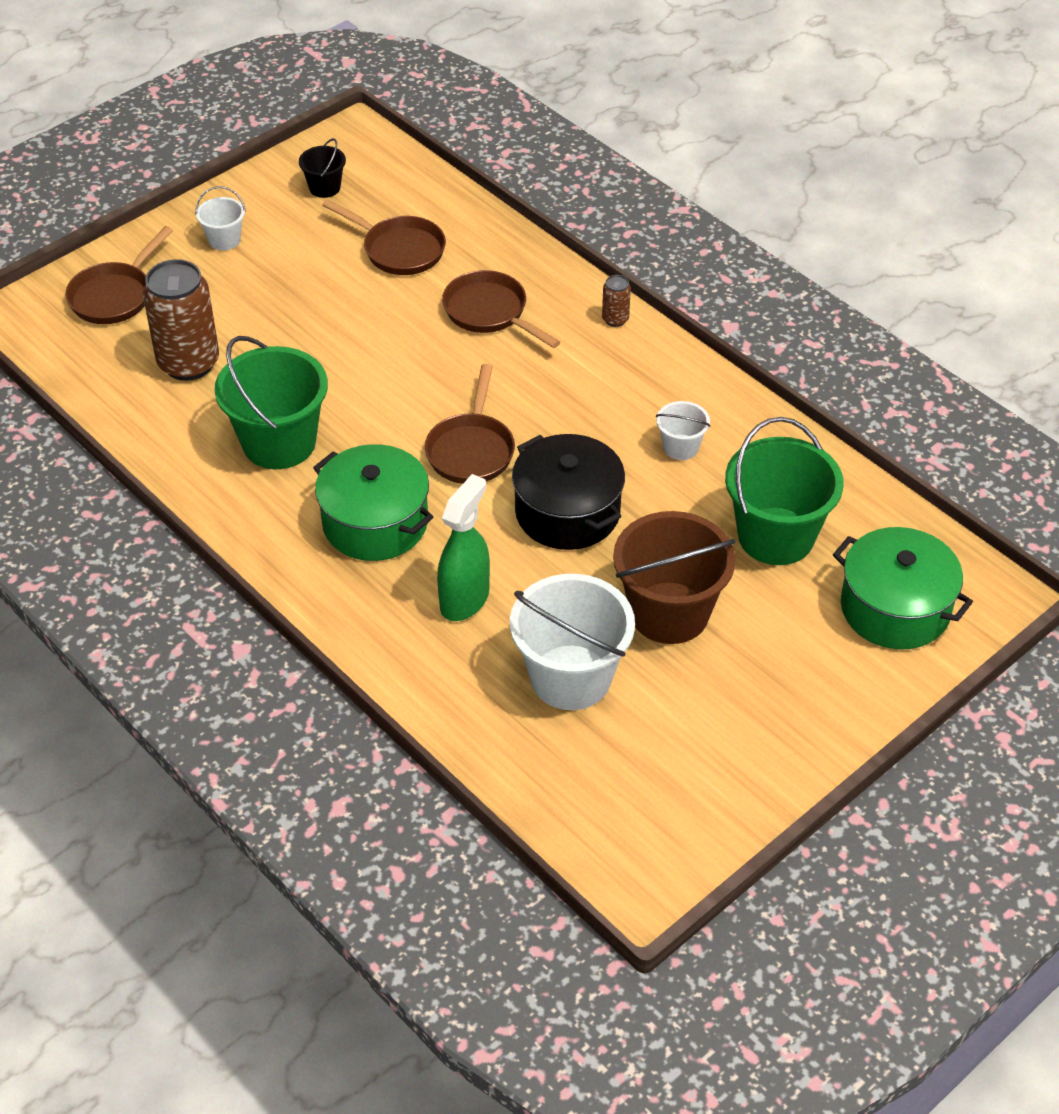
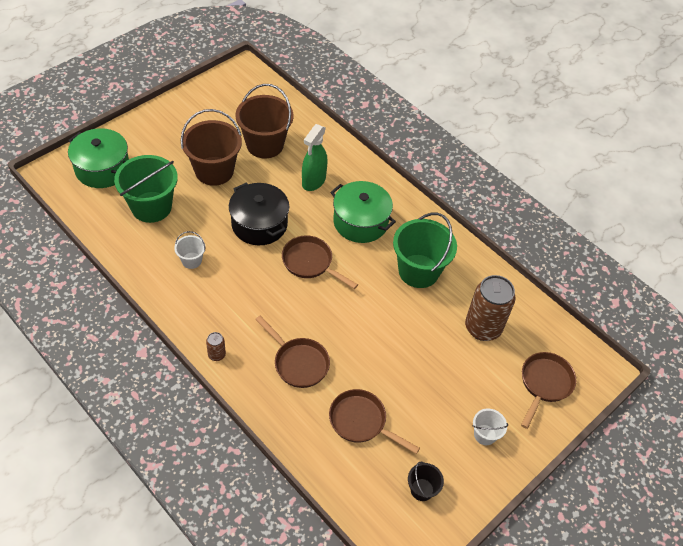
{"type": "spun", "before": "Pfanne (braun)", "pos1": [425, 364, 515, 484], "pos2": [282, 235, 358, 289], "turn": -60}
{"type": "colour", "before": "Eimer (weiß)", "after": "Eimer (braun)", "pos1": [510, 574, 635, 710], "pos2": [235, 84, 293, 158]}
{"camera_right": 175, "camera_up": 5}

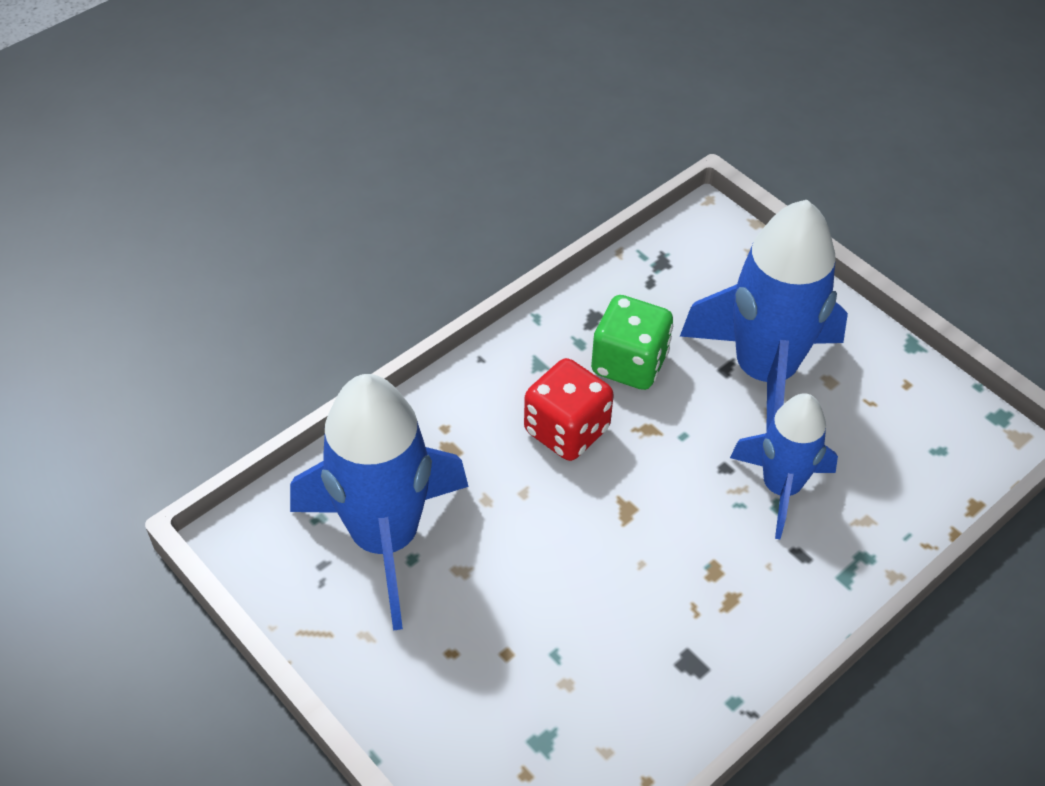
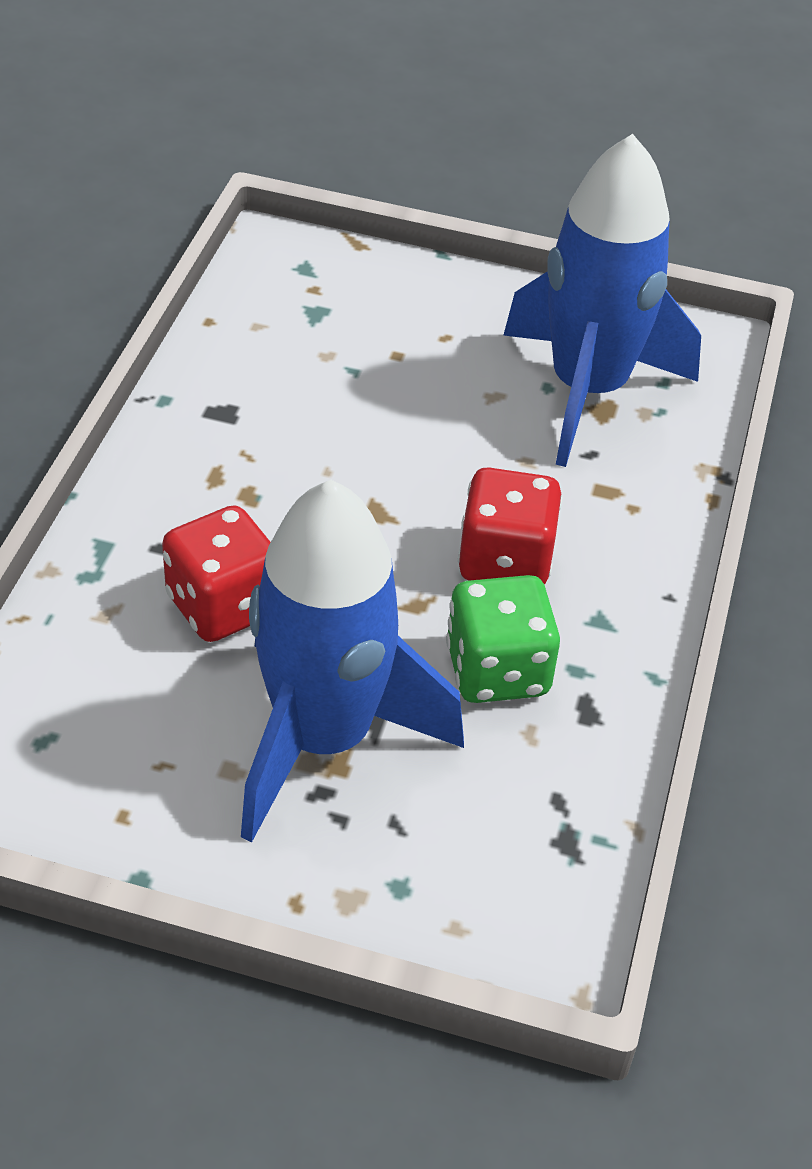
{"type": "exchanged", "before": "Rakete (blau)", "after": "Spielwürfel (rot)", "pos1": [730, 393, 838, 539], "pos2": [162, 505, 271, 642]}
{"camera_right": 145, "camera_up": -5}

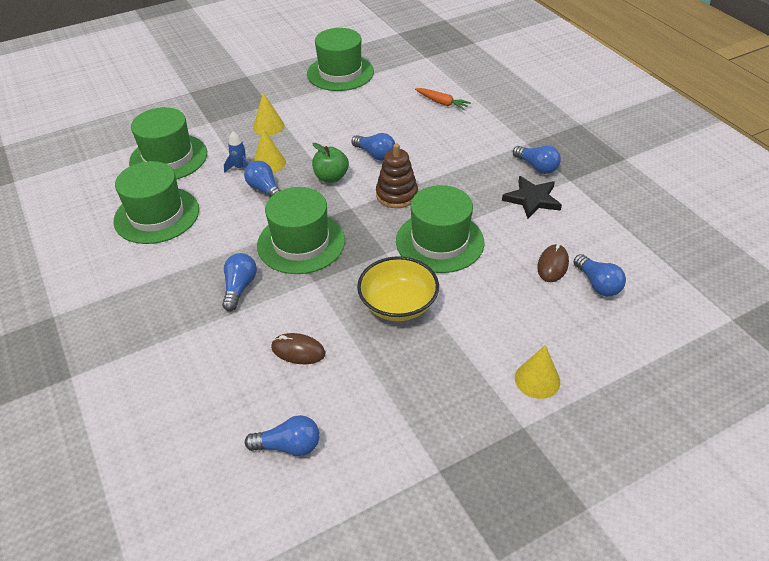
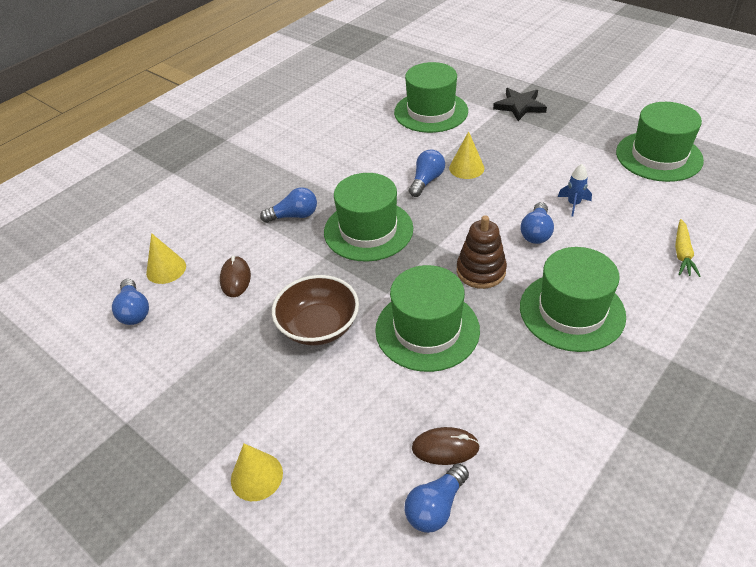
{"type": "colour", "before": "Karotte (orange)", "after": "Karotte (gelb)", "pos1": [415, 88, 471, 110], "pos2": [675, 219, 701, 277]}
{"type": "relocated", "before": "Kegel (gelb)", "pos1": [253, 93, 284, 136], "pos2": [146, 233, 186, 284]}
{"type": "relocated", "before": "Rakete (blau)", "pos1": [224, 131, 249, 173], "pos2": [558, 164, 592, 217]}
{"type": "missing", "before": "Apfel (grün)", "pos1": [312, 143, 349, 183]}
{"type": "missing", "before": "Glühbirne (blau)", "pos1": [513, 146, 561, 174]}
{"type": "relocated", "before": "Hut (grün)", "pos1": [113, 161, 199, 244], "pos2": [520, 247, 626, 352]}
{"type": "relocated", "before": "Stern (schwarz)", "pos1": [502, 176, 562, 219], "pos2": [493, 88, 547, 121]}
{"type": "colour", "before": "Schüssel (gelb)", "after": "Schüssel (braun)", "pos1": [357, 256, 439, 321], "pos2": [272, 275, 359, 346]}
{"camera_right": 70, "camera_up": 0}

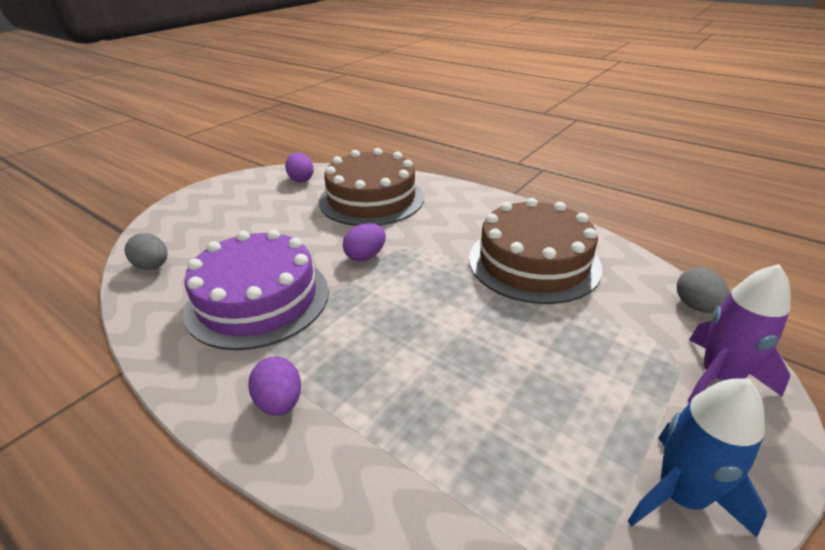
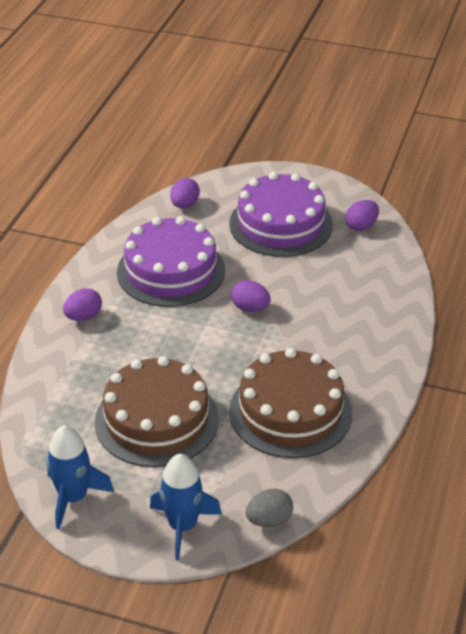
{"type": "relocated", "before": "Kuchen (braun)", "pos1": [319, 148, 424, 226], "pos2": [95, 356, 219, 467]}
{"type": "colour", "before": "Ei (grau)", "after": "Ei (lila)", "pos1": [124, 233, 168, 270], "pos2": [170, 178, 200, 208]}
{"type": "colour", "before": "Rakete (lila)", "after": "Rakete (blau)", "pos1": [687, 264, 791, 402], "pos2": [150, 454, 222, 560]}
{"type": "appeared", "after": "Kuchen (lila)", "pos2": [229, 172, 333, 257]}
{"camera_right": 70, "camera_up": 5}

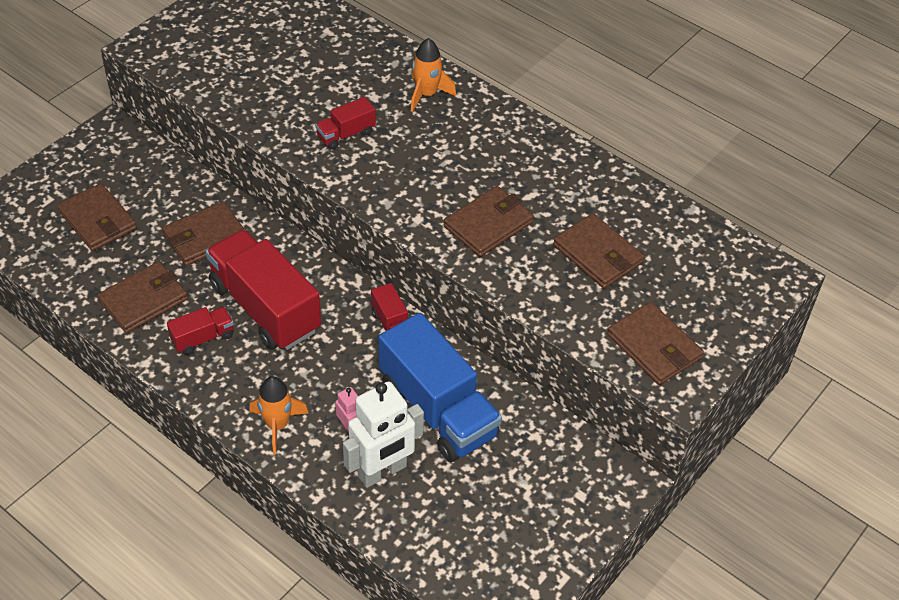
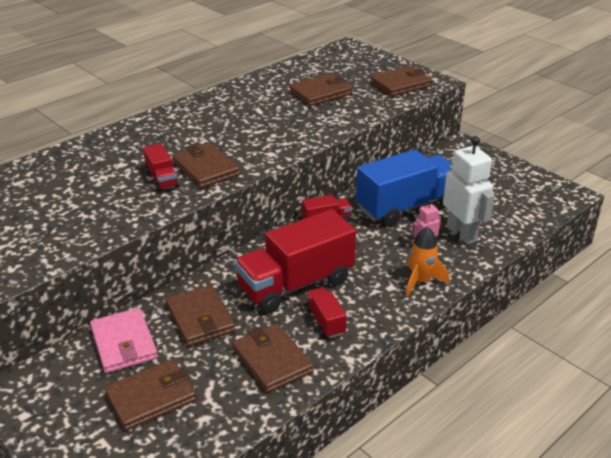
{"type": "missing", "before": "Rakete (orange)", "pos1": [411, 38, 456, 112]}
{"type": "relocated", "before": "Geldbörse (braun)", "pos1": [444, 186, 534, 257], "pos2": [172, 143, 240, 188]}
{"type": "appeared", "after": "Geldbörse (rosa)", "pos2": [90, 308, 158, 373]}
{"camera_right": -80, "camera_up": -15}

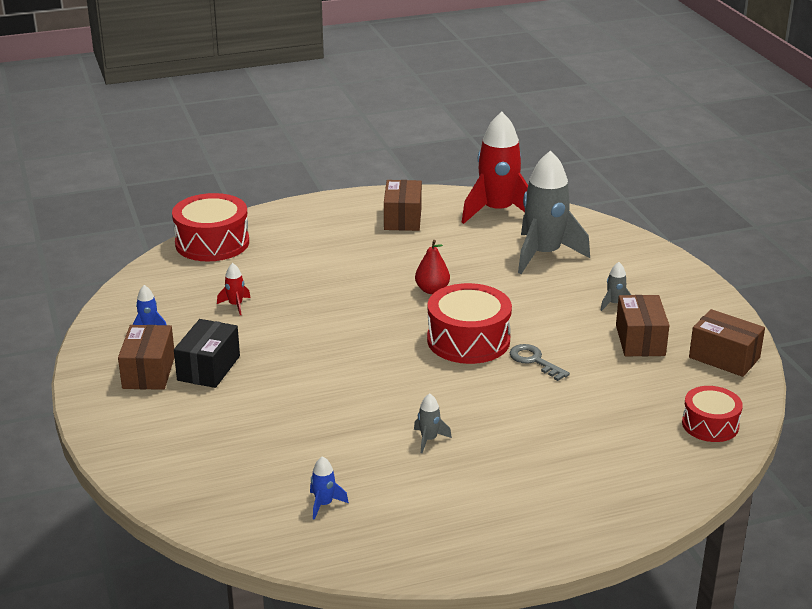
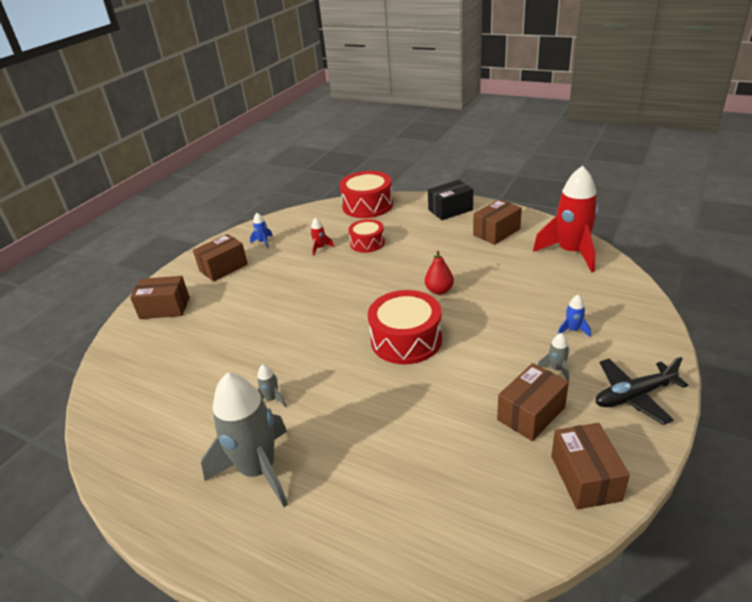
{"type": "relocated", "before": "Rakete (grau)", "pos1": [518, 150, 590, 274], "pos2": [201, 373, 288, 507]}
{"type": "relocated", "before": "Schachtel (schwarz)", "pos1": [174, 319, 240, 388], "pos2": [428, 180, 473, 220]}
{"type": "missing", "before": "Schlüssel (grau)", "pos1": [510, 344, 570, 381]}
{"type": "relocated", "before": "Trommel (rot)", "pos1": [682, 386, 743, 442], "pos2": [348, 219, 385, 253]}
{"type": "relocated", "before": "Rakete (blau)", "pos1": [310, 456, 349, 520], "pos2": [557, 295, 591, 337]}
{"type": "appeared", "after": "Schachtel (braun)", "pos2": [130, 276, 190, 319]}
{"type": "appeared", "after": "Flugzeug (schwarz)", "pos2": [596, 357, 688, 425]}
{"camera_right": 50, "camera_up": 5}

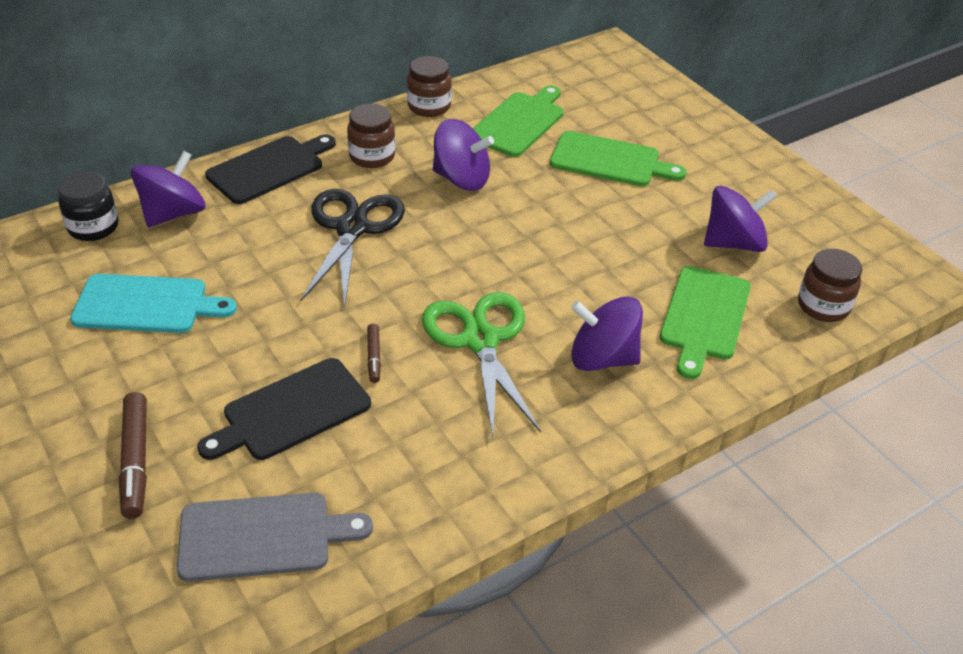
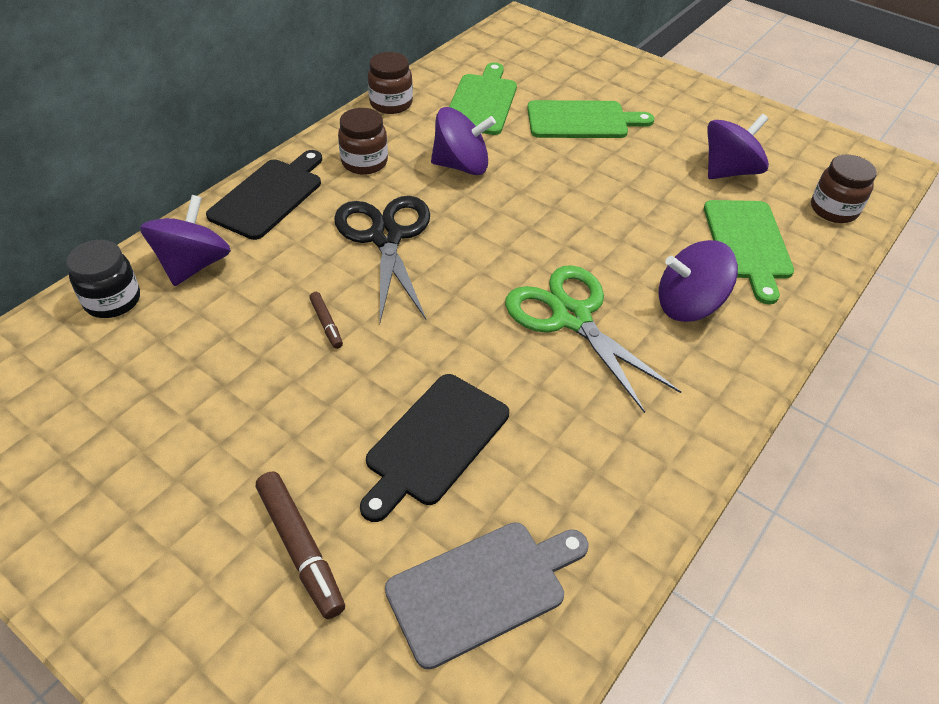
{"type": "missing", "before": "Schneidebrett (türkis)", "pos1": [70, 274, 237, 333]}
{"type": "relocated", "before": "Filzstift (braun)", "pos1": [367, 324, 381, 383], "pos2": [309, 292, 343, 349]}
{"camera_right": -20, "camera_up": 5}

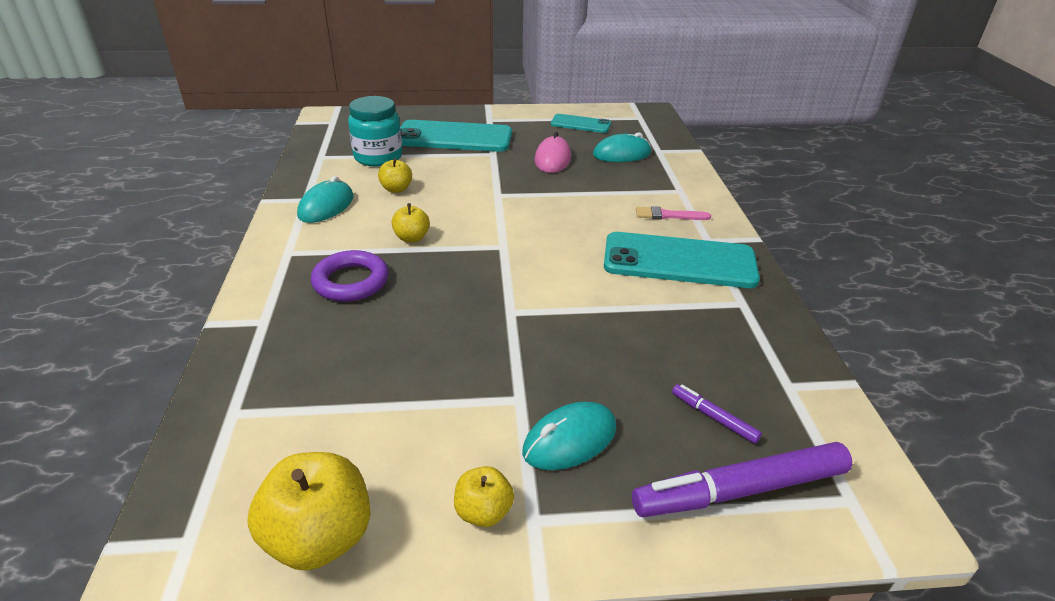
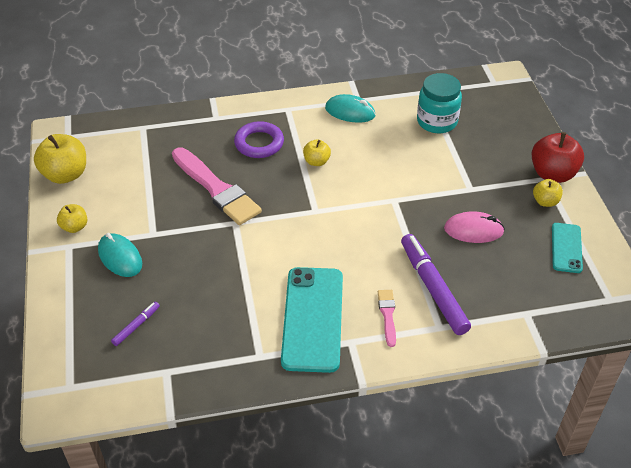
{"type": "missing", "before": "Handy (türkis)", "pos1": [400, 120, 512, 152]}
{"type": "missing", "before": "Computermaus (türkis)", "pos1": [593, 132, 651, 162]}
{"type": "relocated", "before": "Apfel (gelb)", "pos1": [378, 158, 412, 193], "pos2": [533, 179, 563, 207]}
{"type": "relocated", "before": "Filzstift (lila)", "pos1": [632, 442, 852, 517], "pos2": [401, 234, 471, 335]}
{"type": "appeared", "after": "Apfel (rot)", "pos2": [532, 132, 584, 183]}
{"type": "appeared", "after": "Pinsel (rosa)", "pos2": [172, 147, 262, 225]}
{"camera_right": 85, "camera_up": 10}

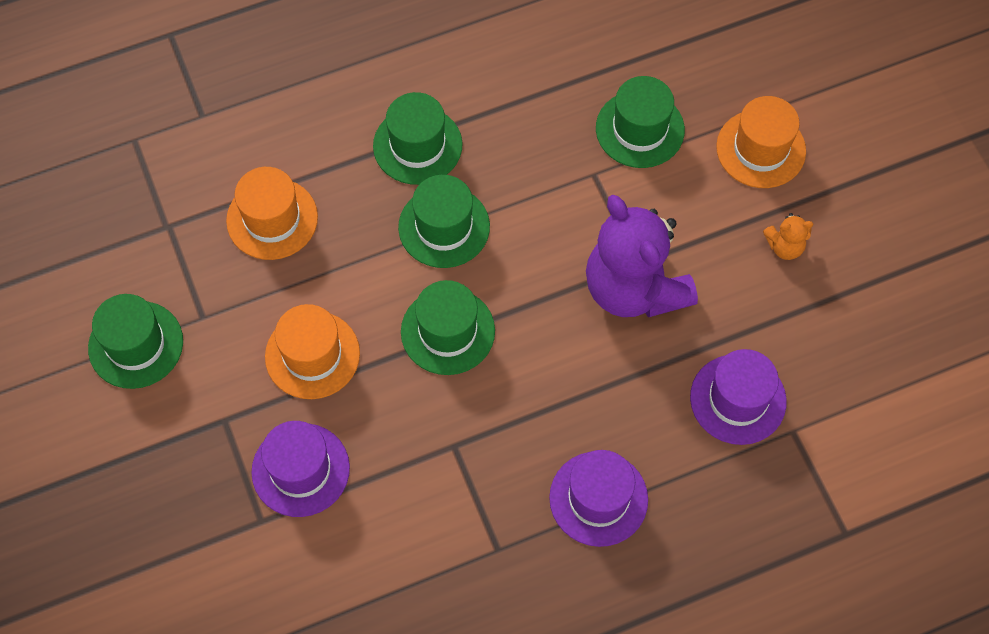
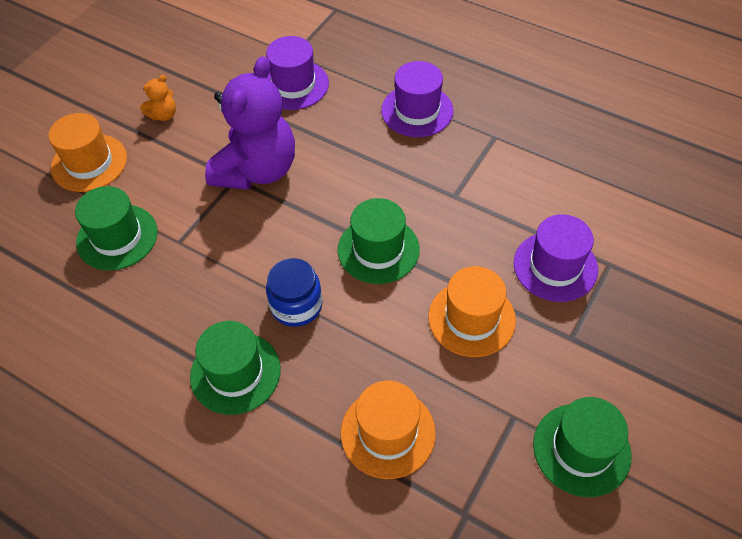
{"type": "exchanged", "before": "Hut (grün)", "after": "Einmachglas (blau)", "pos1": [398, 175, 490, 268], "pos2": [266, 258, 323, 327]}
{"type": "spun", "before": "Teddybär (orange)", "pos1": [763, 213, 813, 260], "pos2": [140, 75, 176, 121], "turn": 90}
{"camera_right": -125, "camera_up": -10}

